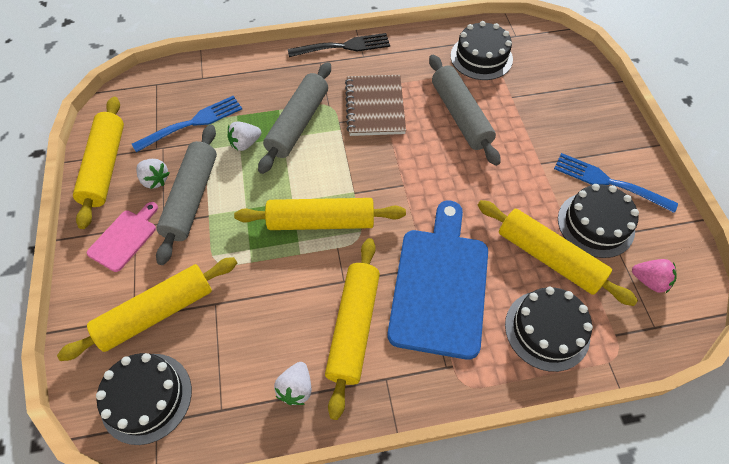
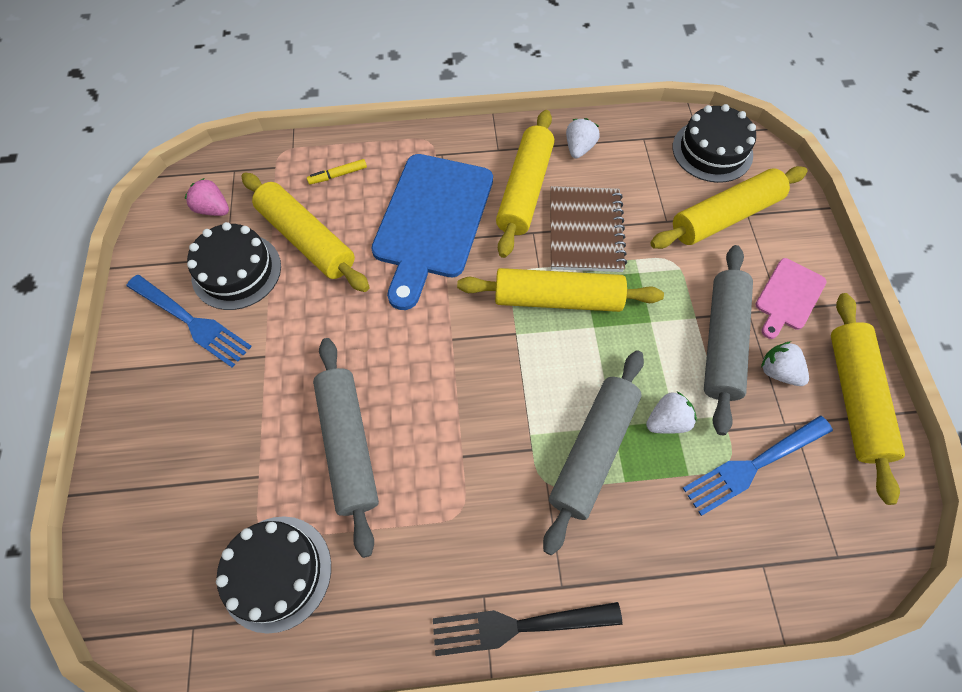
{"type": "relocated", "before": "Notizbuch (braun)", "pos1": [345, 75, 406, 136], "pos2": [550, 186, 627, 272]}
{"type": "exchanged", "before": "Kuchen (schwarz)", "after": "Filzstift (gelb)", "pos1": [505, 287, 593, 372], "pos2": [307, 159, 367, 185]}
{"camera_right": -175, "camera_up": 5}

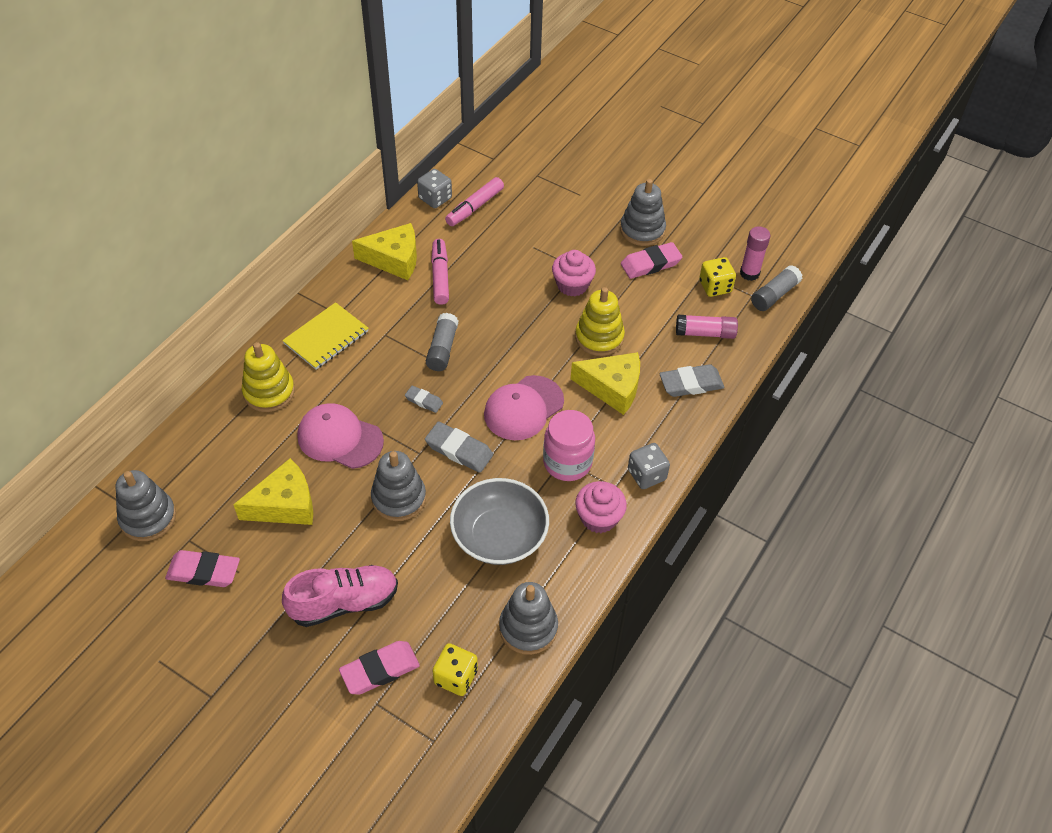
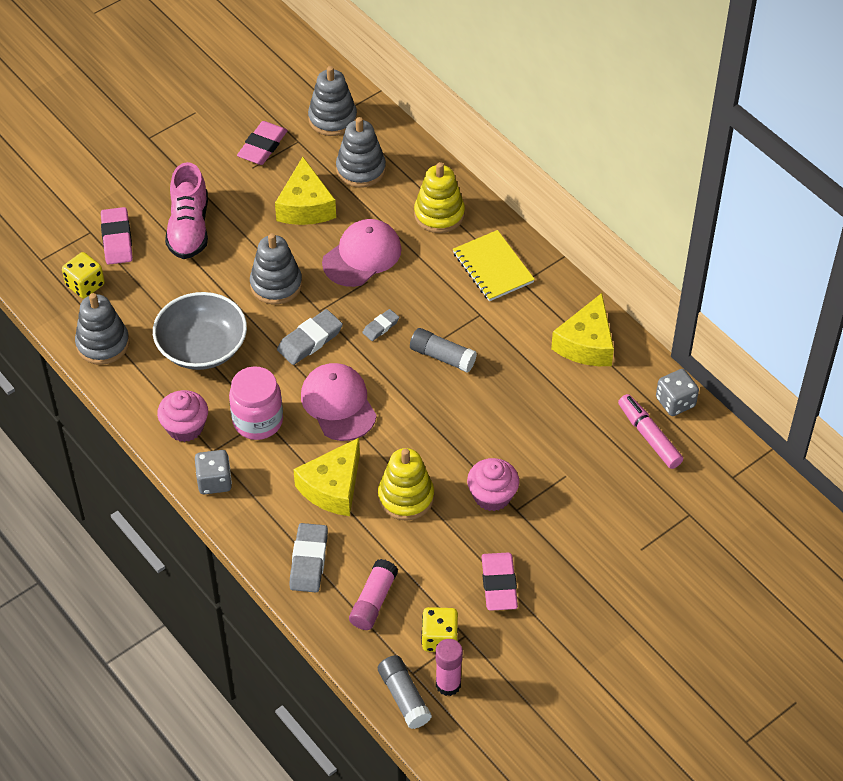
{"type": "relocated", "before": "Stapelspielzeug (grau)", "pos1": [620, 179, 666, 246], "pos2": [336, 117, 386, 188]}
{"type": "missing", "before": "Filzstift (rosa)", "pos1": [431, 239, 449, 305]}
{"camera_right": 110, "camera_up": 0}

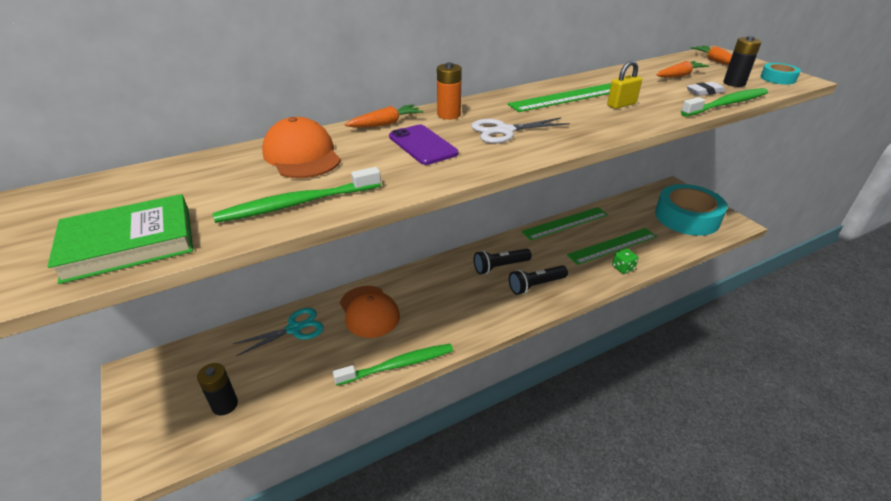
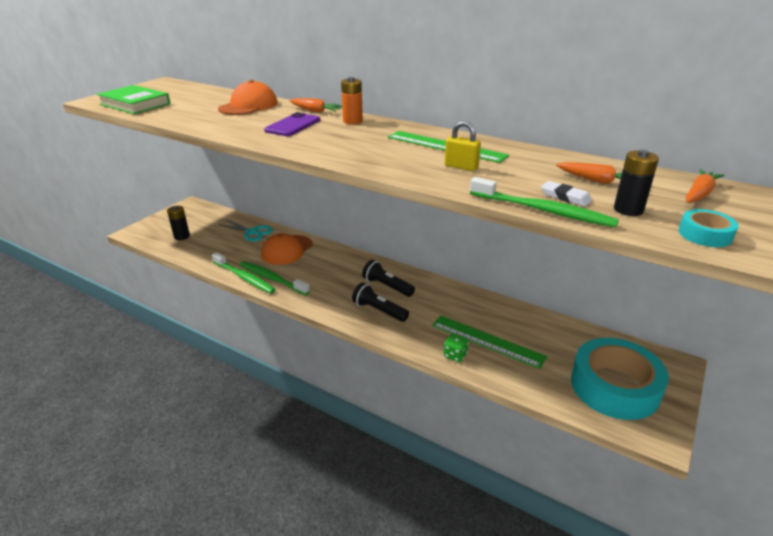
{"type": "missing", "before": "Schere (weiß)", "pos1": [471, 117, 570, 143]}
{"type": "relocated", "before": "Zahnbürste (grün)", "pos1": [213, 167, 381, 223], "pos2": [240, 261, 310, 295]}
{"type": "missing", "before": "Lineal (grün)", "pos1": [521, 207, 608, 241]}
{"camera_right": 60, "camera_up": -5}

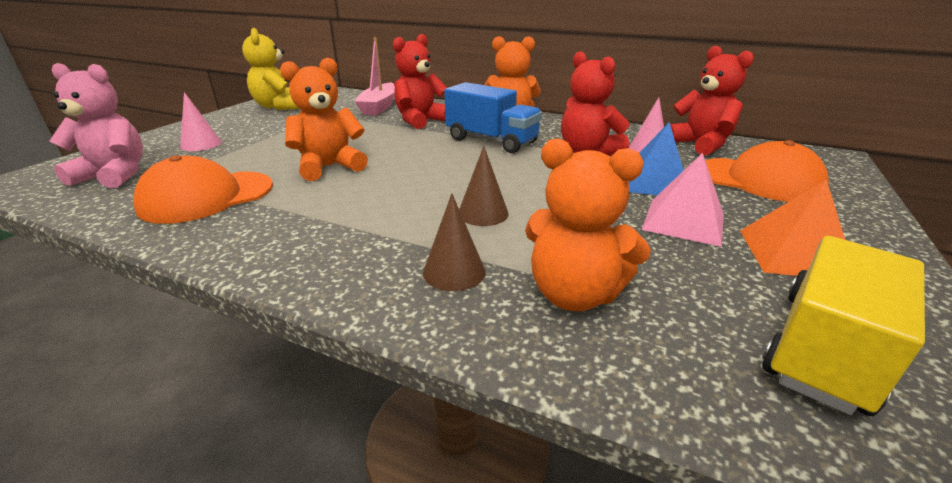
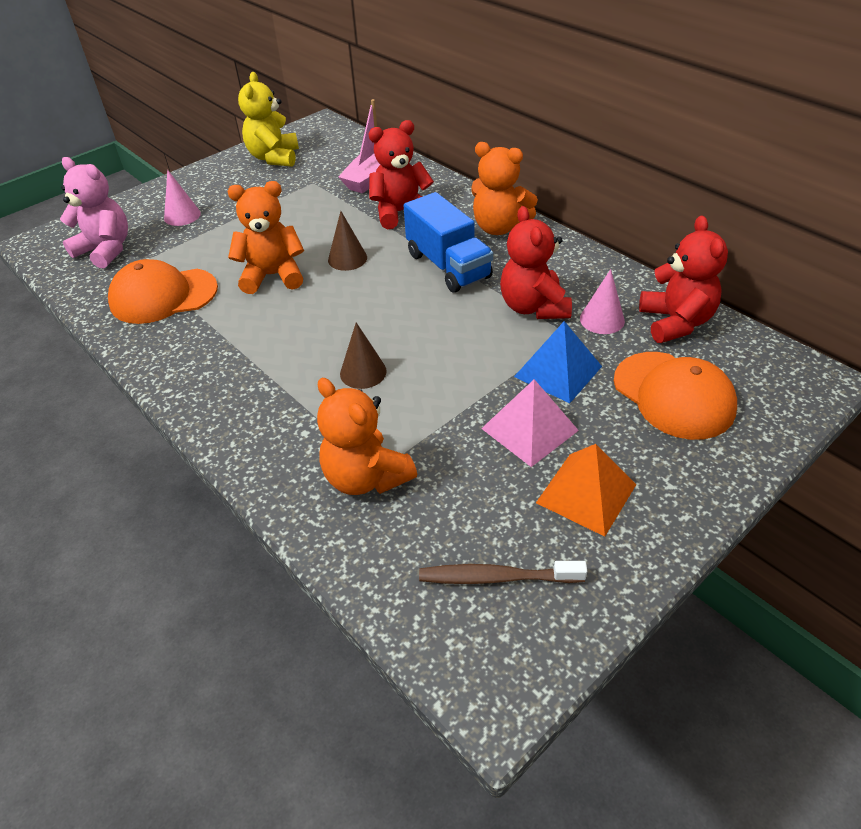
{"type": "relocated", "before": "Kegel (braun)", "pos1": [423, 194, 485, 291], "pos2": [328, 211, 367, 271]}
{"type": "exchanged", "before": "Lastwagen (gelb)", "after": "Zahnbürste (braun)", "pos1": [762, 236, 925, 416], "pos2": [419, 561, 587, 584]}
{"camera_right": 25, "camera_up": 15}

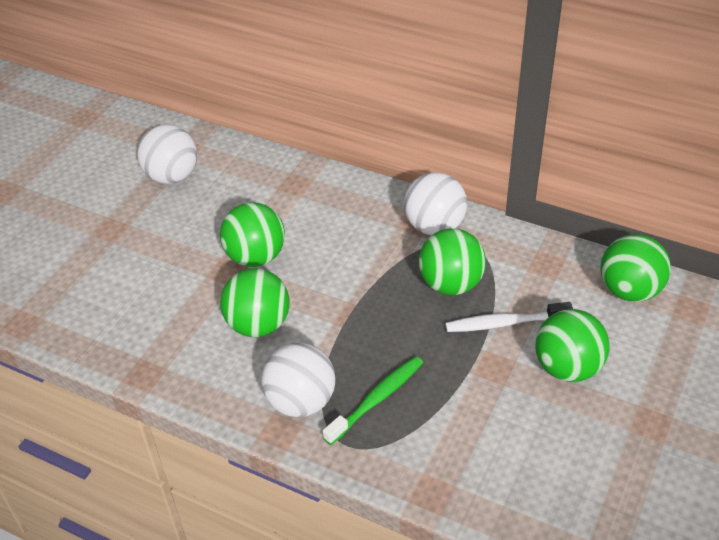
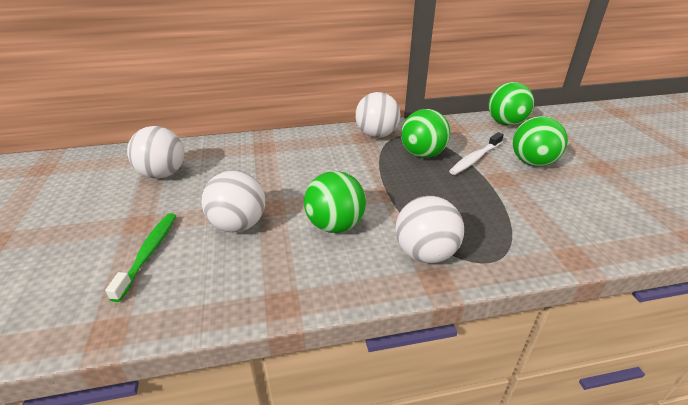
{"type": "missing", "before": "Ball (grün)", "pos1": [220, 202, 285, 267]}
{"type": "relocated", "before": "Zahnbürste (grün)", "pos1": [323, 356, 423, 445], "pos2": [105, 213, 176, 302]}
{"type": "appeared", "after": "Ball (weiß)", "pos2": [201, 170, 265, 232]}
{"camera_right": -40, "camera_up": -10}

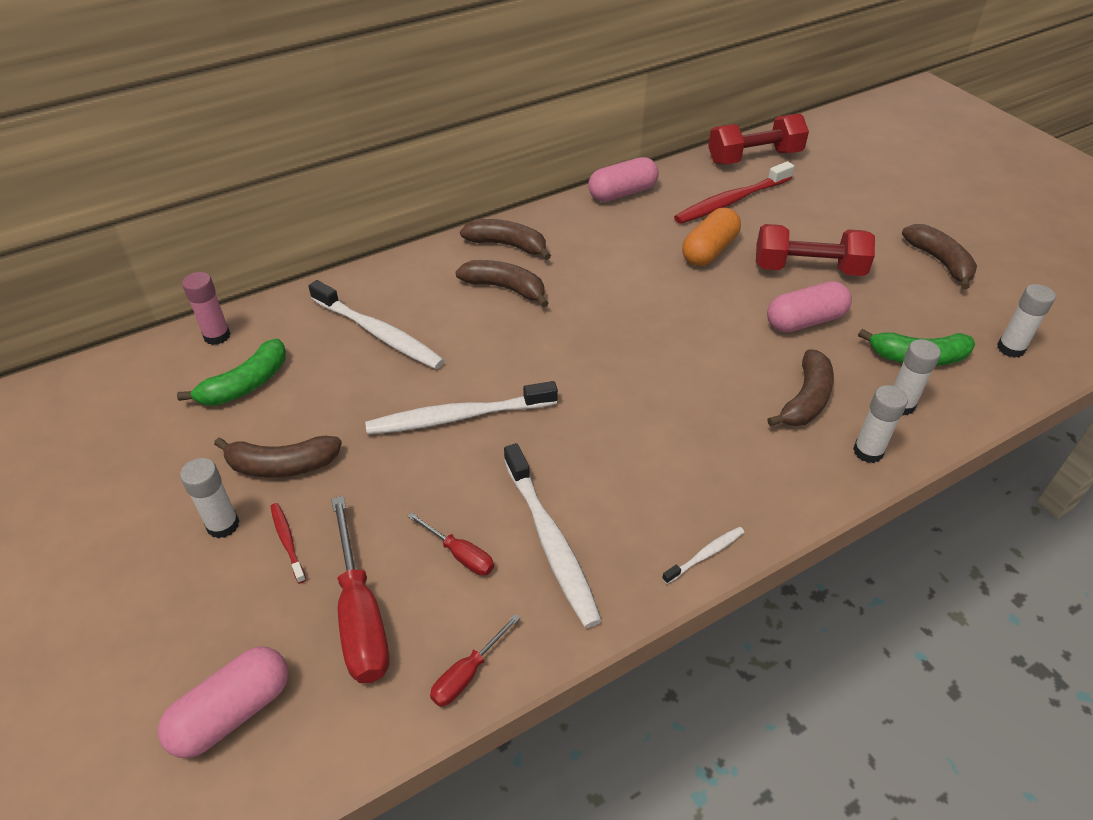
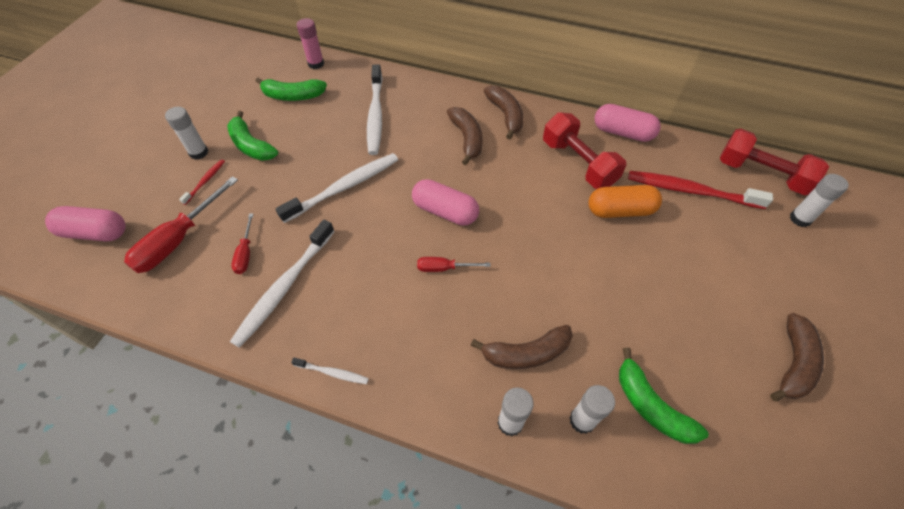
{"type": "relocated", "before": "Hantel (rot)", "pos1": [756, 224, 875, 276], "pos2": [543, 112, 626, 189]}
{"type": "relocated", "before": "Kapsel (rosa)", "pos1": [767, 281, 852, 332], "pos2": [412, 179, 479, 226]}
{"type": "relocated", "before": "Klebestift (weiß)", "pos1": [997, 284, 1056, 358], "pos2": [790, 174, 849, 227]}
{"type": "spun", "before": "Zahnbürste (weiß)", "pos1": [365, 381, 558, 435], "pos2": [276, 153, 398, 223], "turn": 105}
{"type": "colour", "before": "Banane (braun)", "after": "Banane (grün)", "pos1": [214, 436, 342, 477], "pos2": [227, 111, 278, 161]}
{"type": "relocated", "before": "Schraubenzieher (rot)", "pos1": [430, 614, 520, 707], "pos2": [417, 257, 491, 272]}
{"camera_right": 50, "camera_up": 10}

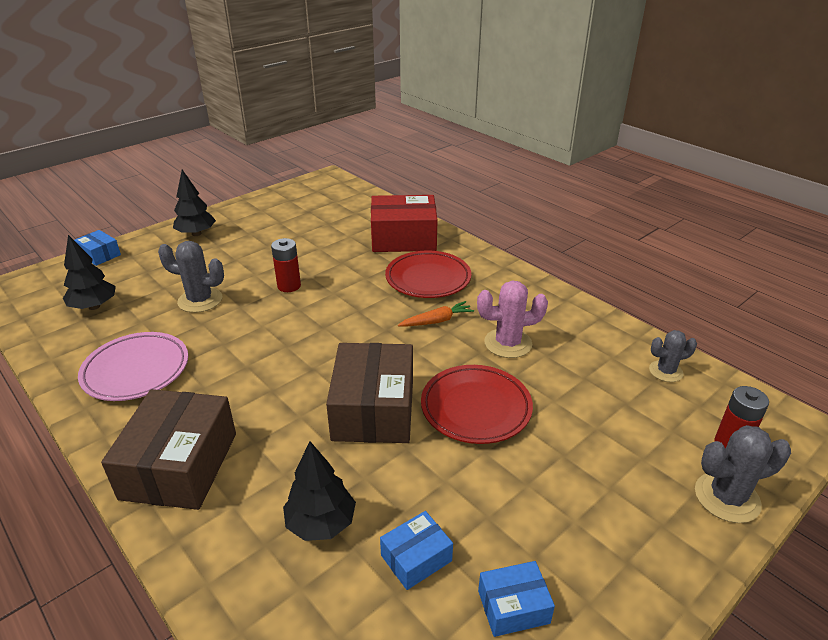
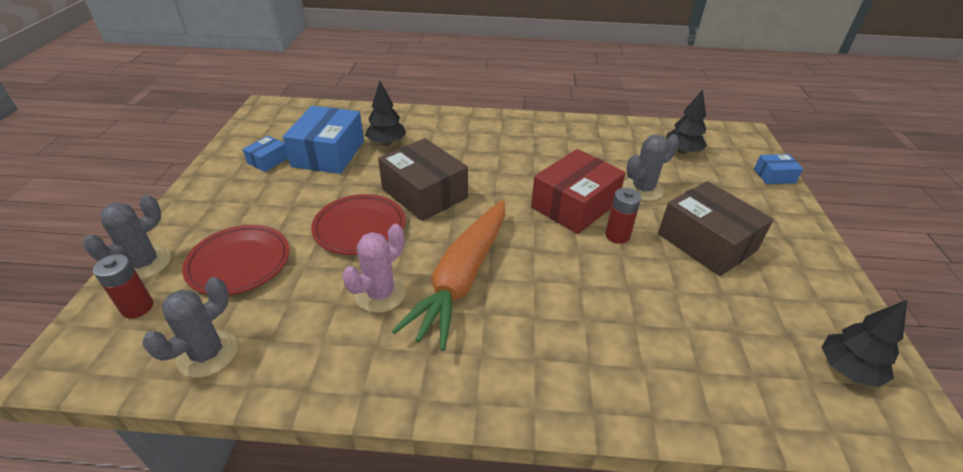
{"type": "relocated", "before": "Baum (schwarz)", "pos1": [173, 170, 216, 236], "pos2": [822, 300, 907, 387]}
{"type": "relocated", "before": "Schachtel (rot)", "pos1": [371, 195, 437, 252], "pos2": [531, 149, 626, 234]}
{"type": "relocated", "before": "Teller (rot)", "pos1": [385, 251, 471, 298], "pos2": [182, 225, 289, 295]}
{"type": "size", "before": "Karotte (orange)", "pos1": [398, 301, 474, 327], "pos2": [392, 200, 505, 351], "scale": 2.45}
{"type": "size", "before": "Kaktus (grau)", "pos1": [649, 330, 697, 382], "pos2": [142, 277, 238, 378], "scale": 1.53}
{"type": "missing", "before": "Teller (rosa)", "pos1": [78, 332, 188, 401]}
{"type": "relocated", "before": "Schachtel (braun)", "pos1": [101, 389, 236, 510], "pos2": [658, 181, 774, 276]}
{"type": "size", "before": "Schachtel (blau)", "pos1": [380, 511, 453, 590], "pos2": [283, 106, 364, 174], "scale": 2.04}
{"camera_right": 135, "camera_up": 5}

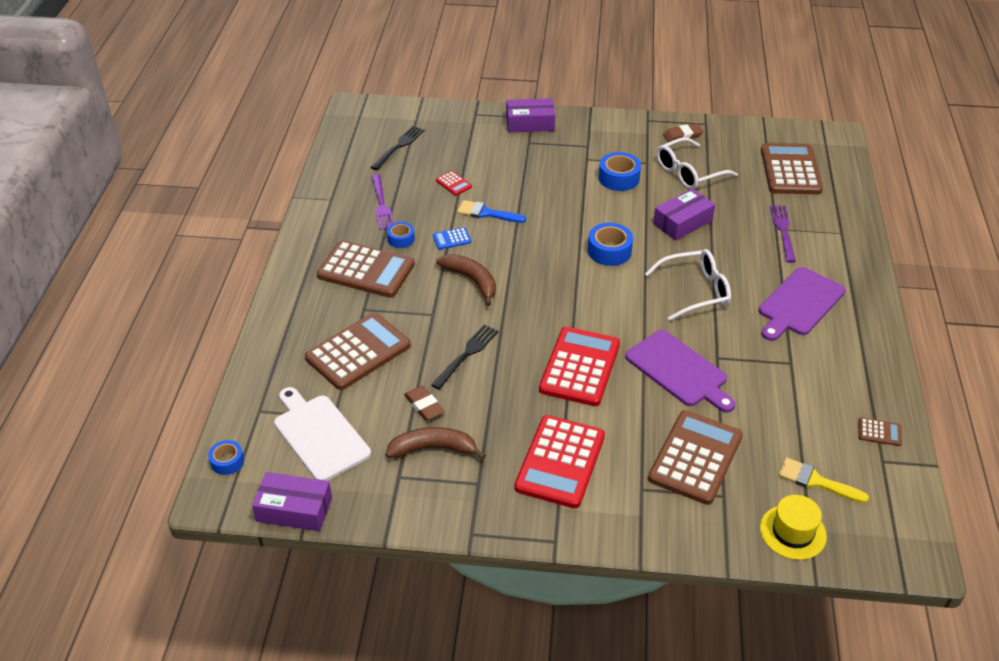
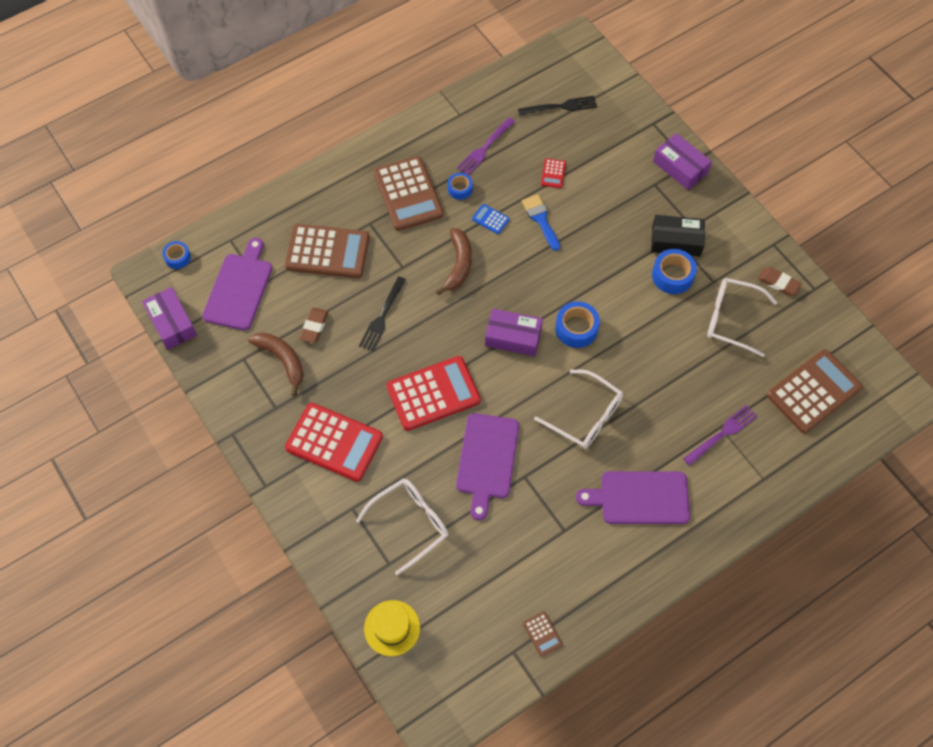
{"type": "relocated", "before": "Schachtel (lila)", "pos1": [653, 189, 715, 241], "pos2": [485, 308, 543, 356]}
{"type": "spun", "before": "Gabel (schwarz)", "pos1": [431, 324, 499, 390], "pos2": [359, 276, 406, 351], "turn": 120}
{"type": "colour", "before": "Schneidebrett (weiß)", "after": "Schneidebrett (lila)", "pos1": [274, 387, 371, 481], "pos2": [202, 238, 272, 330]}
{"type": "exchanged", "before": "Taschenrechner (braun)", "after": "Brille (weiß)", "pos1": [648, 410, 743, 505], "pos2": [356, 478, 448, 575]}
{"type": "spun", "before": "Taschenrechner (rot)", "pos1": [514, 415, 605, 508], "pos2": [285, 403, 383, 482], "turn": -135}
{"type": "missing", "before": "Pinsel (gelb)", "pos1": [779, 458, 869, 503]}
{"type": "appeared", "after": "Schachtel (schwarz)", "pos2": [651, 215, 705, 256]}
{"camera_right": 50, "camera_up": 20}

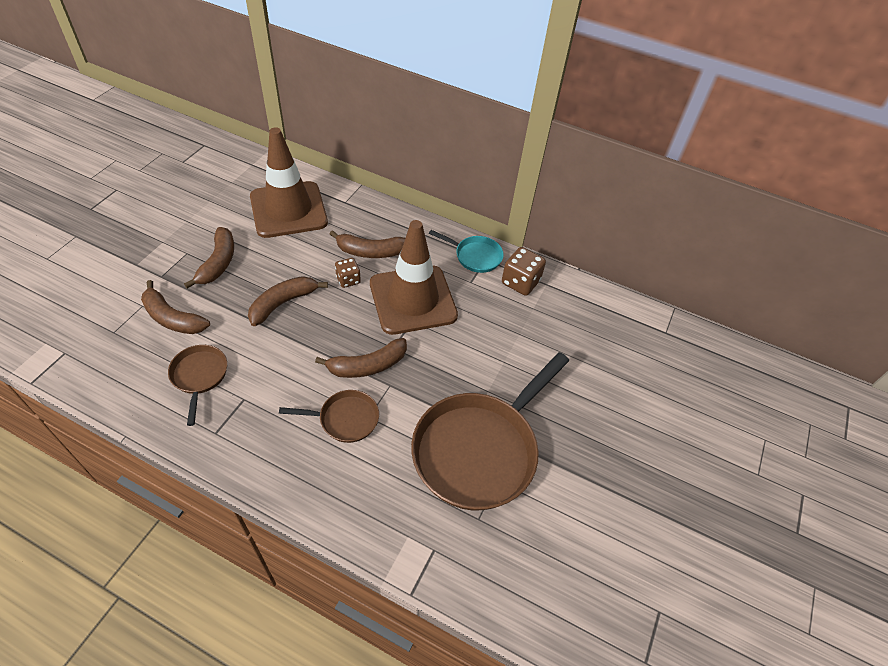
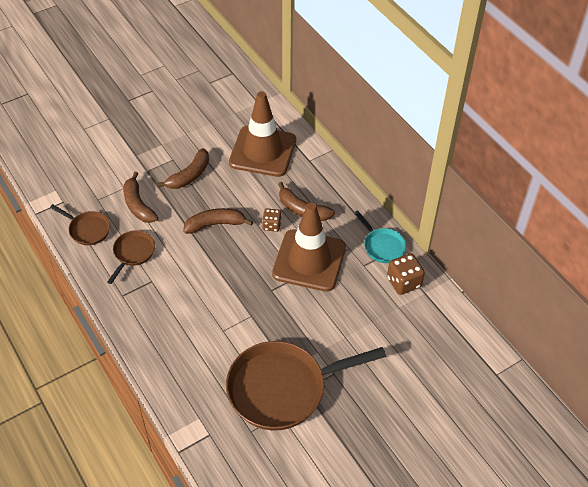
{"type": "missing", "before": "Banane (braun)", "pos1": [315, 338, 407, 378]}
{"type": "relocated", "before": "Pfanne (braun)", "pos1": [279, 390, 379, 443], "pos2": [50, 204, 110, 245]}
{"camera_right": 35, "camera_up": 0}

